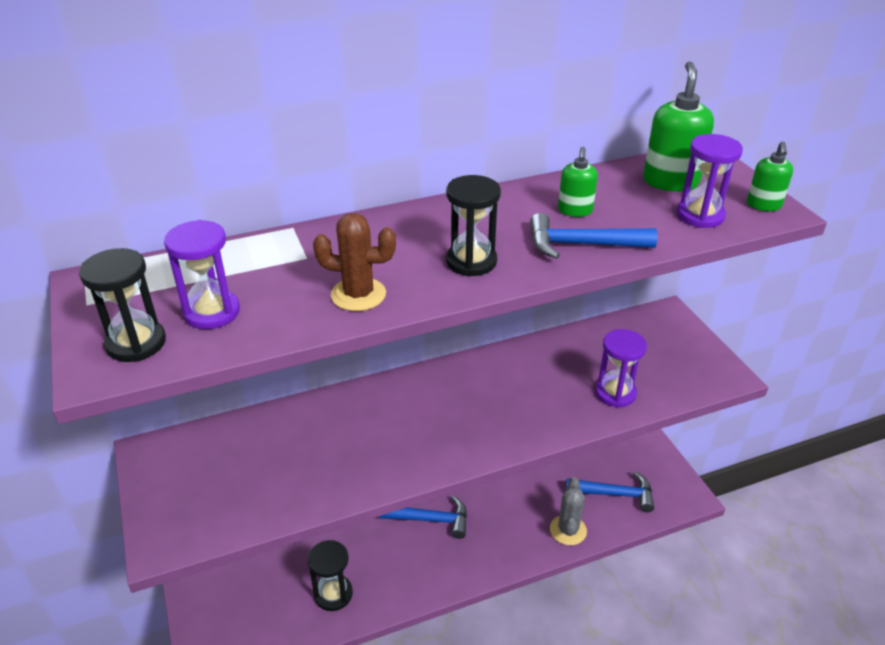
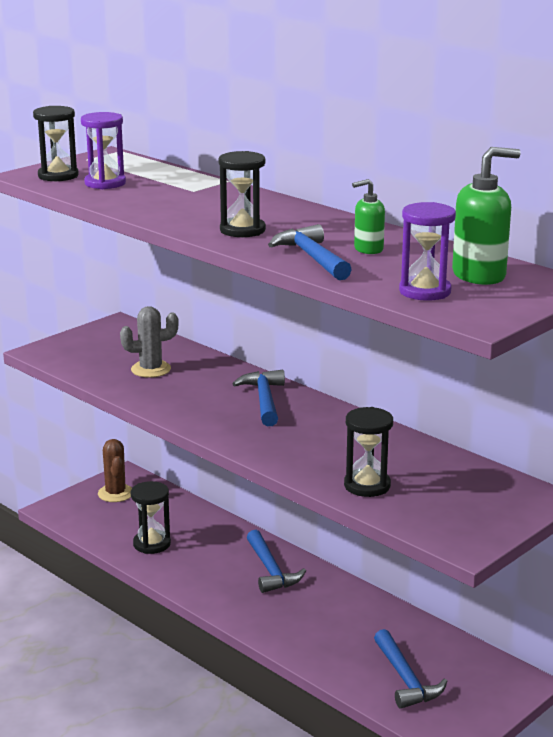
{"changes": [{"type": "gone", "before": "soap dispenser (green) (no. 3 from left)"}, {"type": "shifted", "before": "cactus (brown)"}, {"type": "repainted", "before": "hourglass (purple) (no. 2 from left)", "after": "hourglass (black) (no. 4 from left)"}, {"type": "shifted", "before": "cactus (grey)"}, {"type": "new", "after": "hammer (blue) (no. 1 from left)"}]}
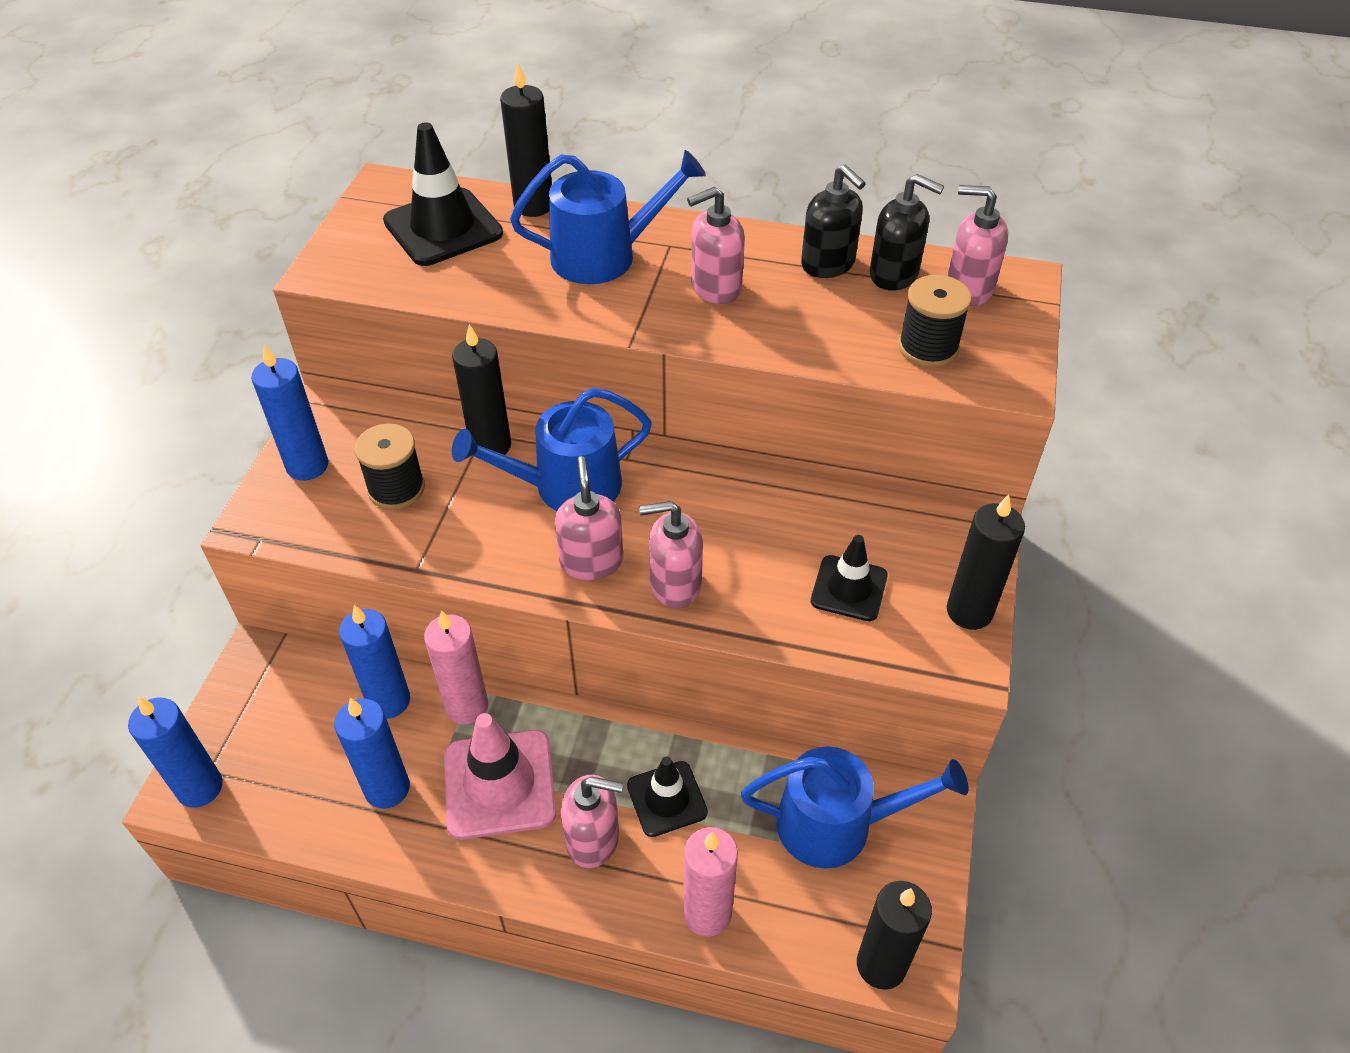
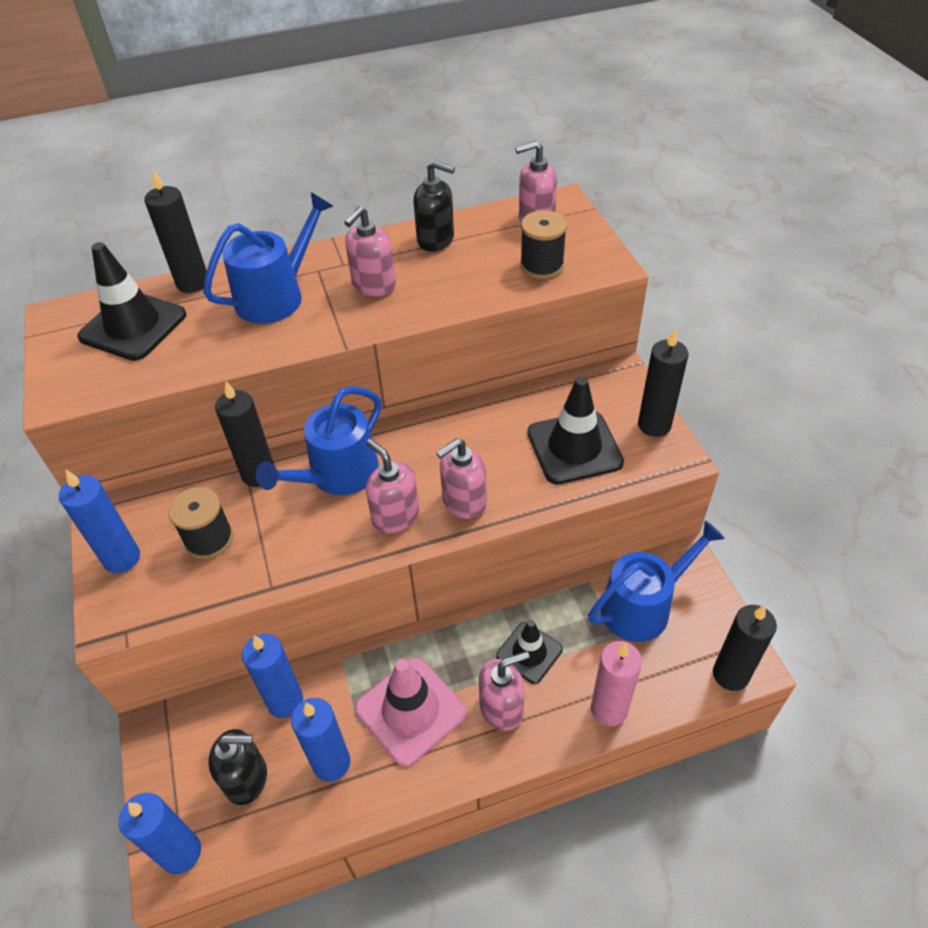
{"changes": [{"type": "shifted", "before": "soap dispenser (black) (no. 2 from left in the first image)", "after": "soap dispenser (black) (no. 1 from left)"}, {"type": "scaled", "before": "traffic cone (black) (no. 3 from left)", "scale": 1.6}, {"type": "gone", "before": "candle (pink) (no. 1 from left)"}]}
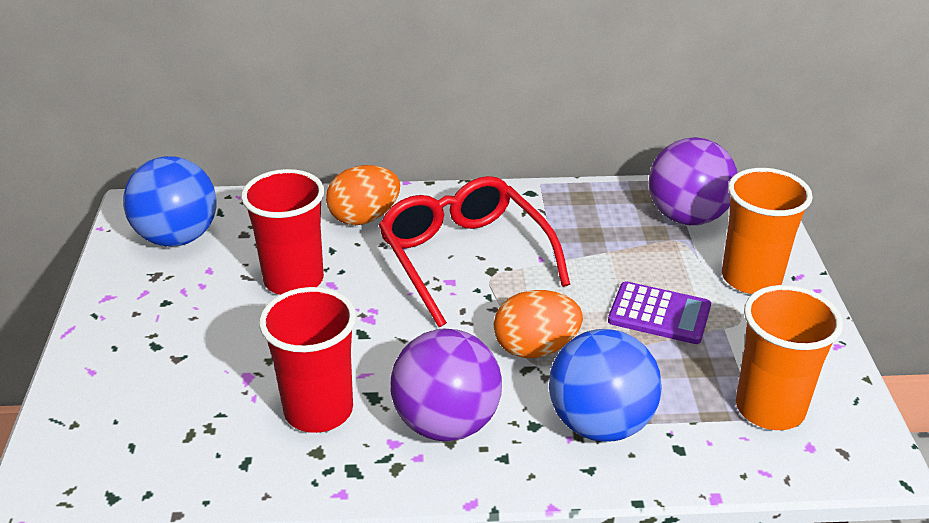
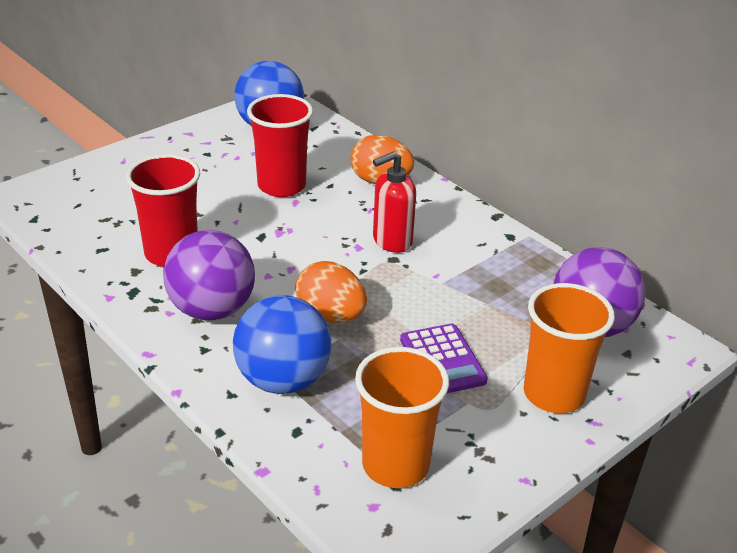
{"changes": [{"type": "swapped", "before": "glasses (red)", "after": "soap dispenser (red)"}]}
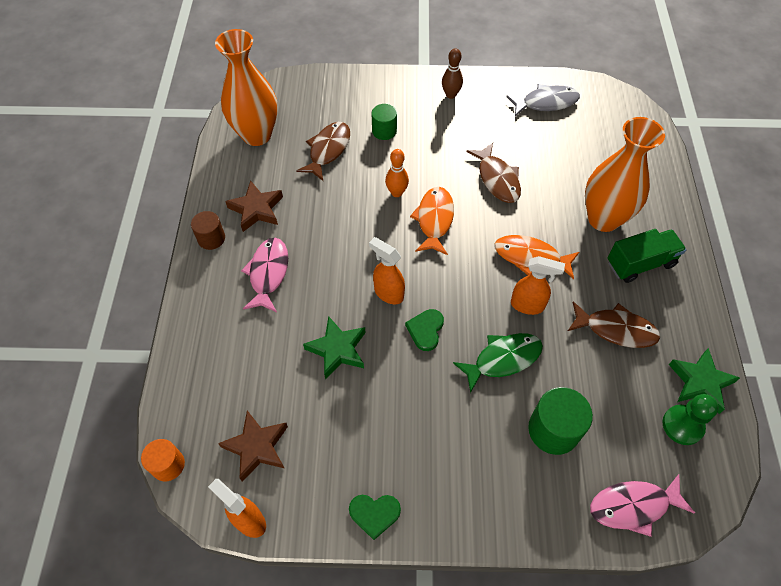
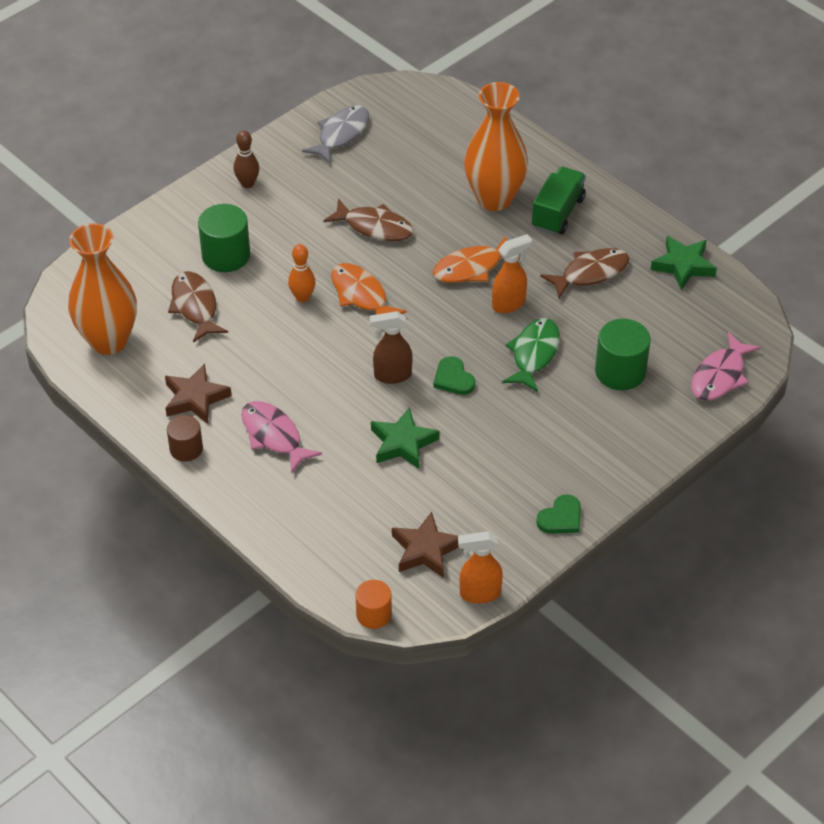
{"changes": [{"type": "scaled", "before": "cylinder (green) (no. 1 from left)", "scale": 1.59}, {"type": "repainted", "before": "spray bottle (orange) (no. 2 from left)", "after": "spray bottle (brown)"}, {"type": "gone", "before": "pawn (green)"}]}
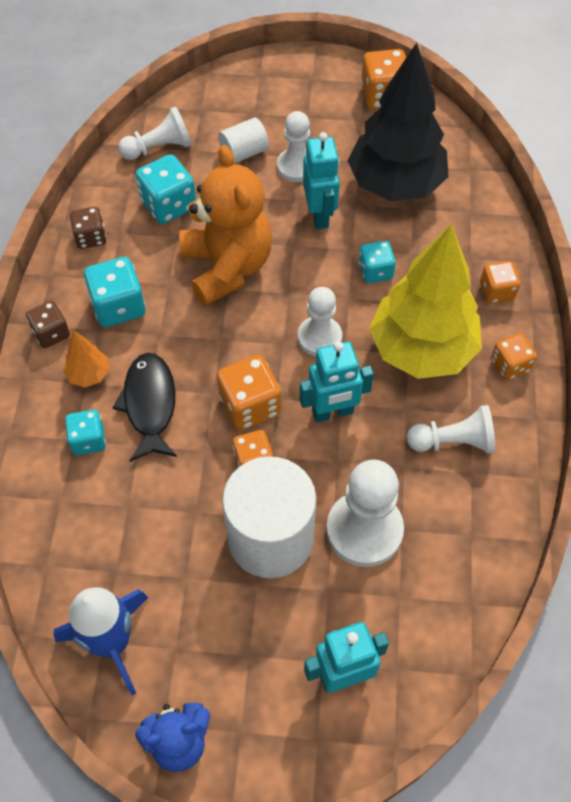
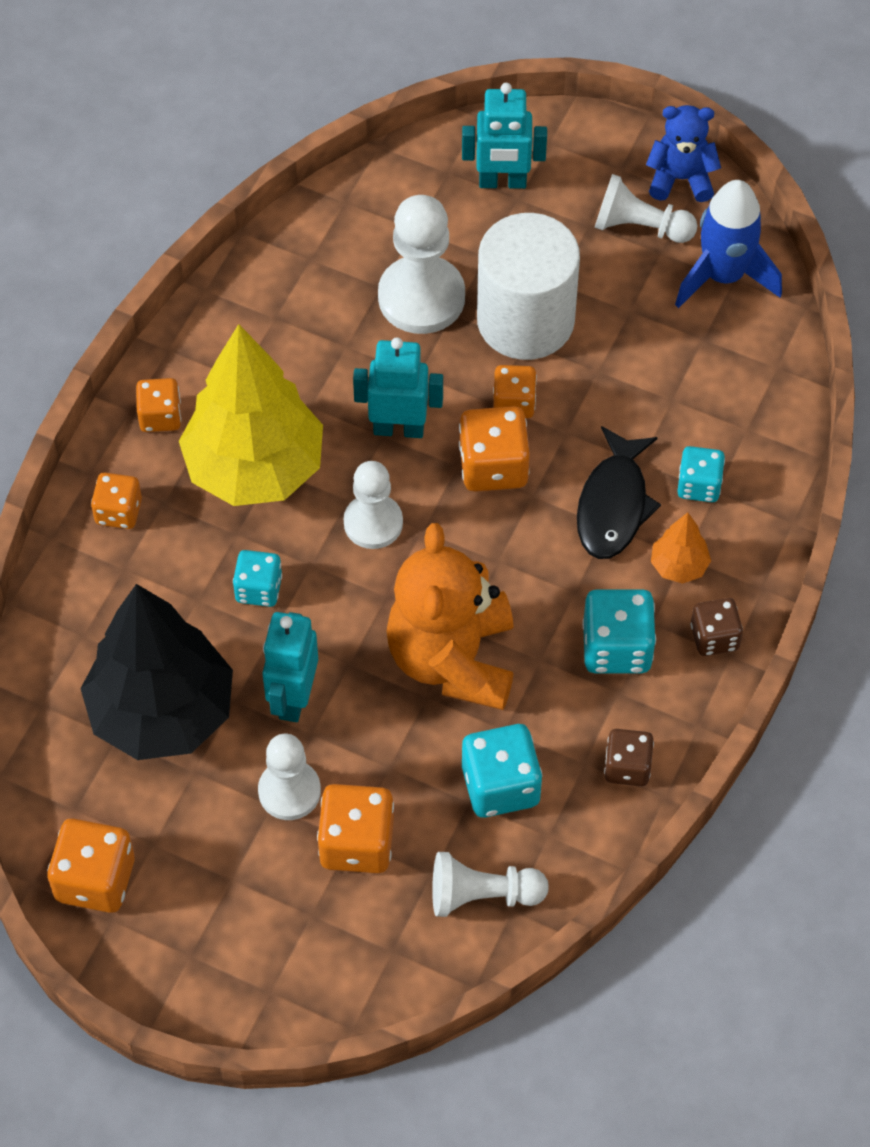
{"changes": [{"type": "swapped", "before": "cylinder (white) (no. 1 from left)", "after": "dice (orange) (no. 4 from left)"}, {"type": "shifted", "before": "pawn (white) (no. 5 from left)"}]}
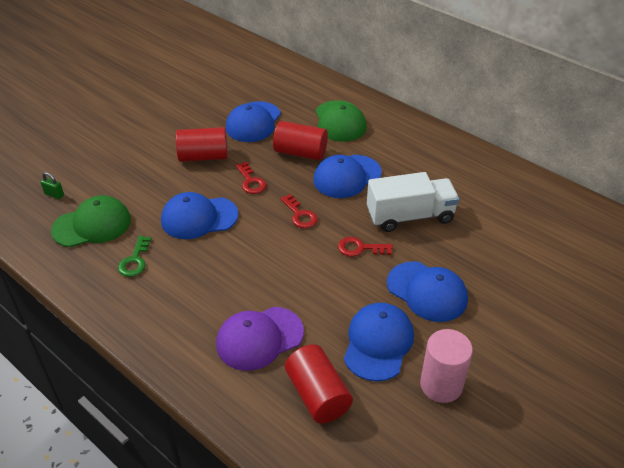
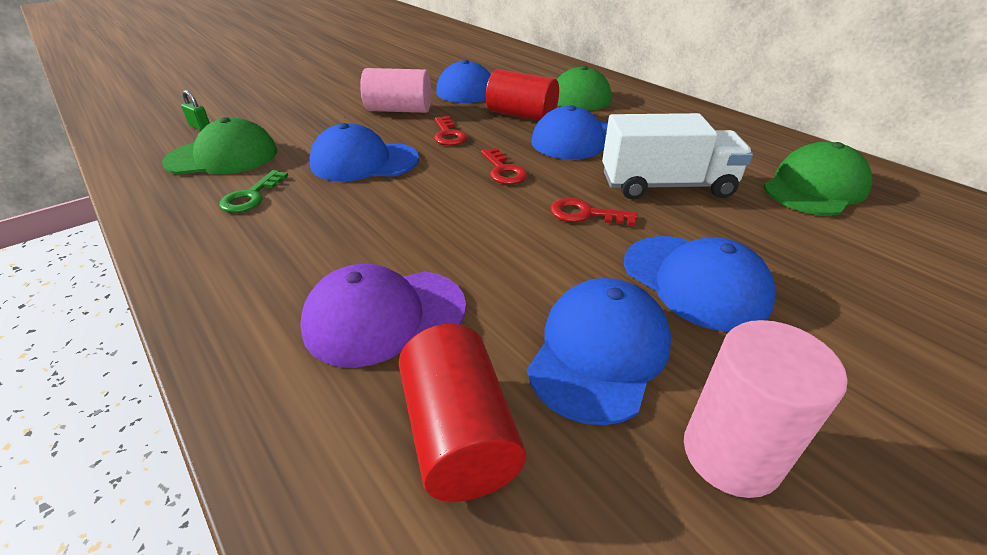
{"changes": [{"type": "repainted", "before": "cylinder (red) (no. 1 from left)", "after": "cylinder (pink) (no. 1 from left)"}, {"type": "new", "after": "cap (green) (no. 3 from left)"}]}
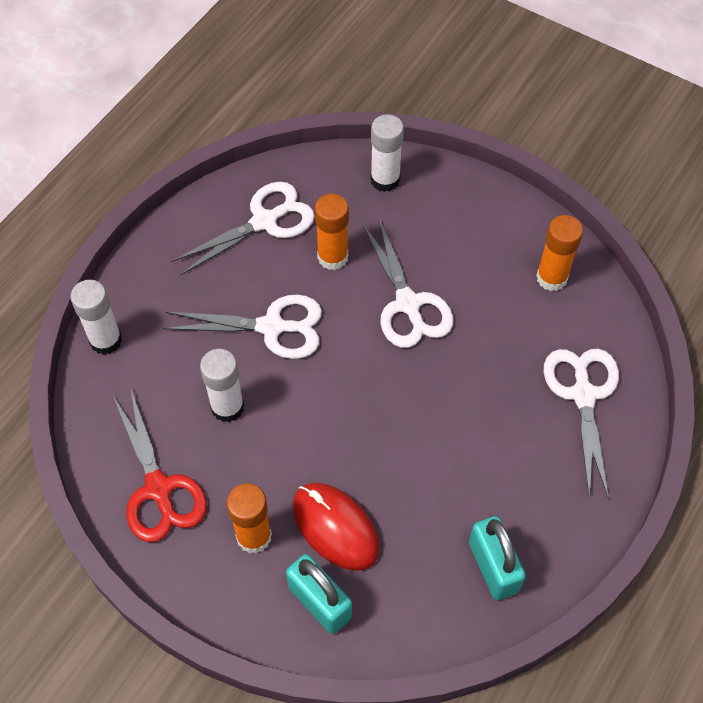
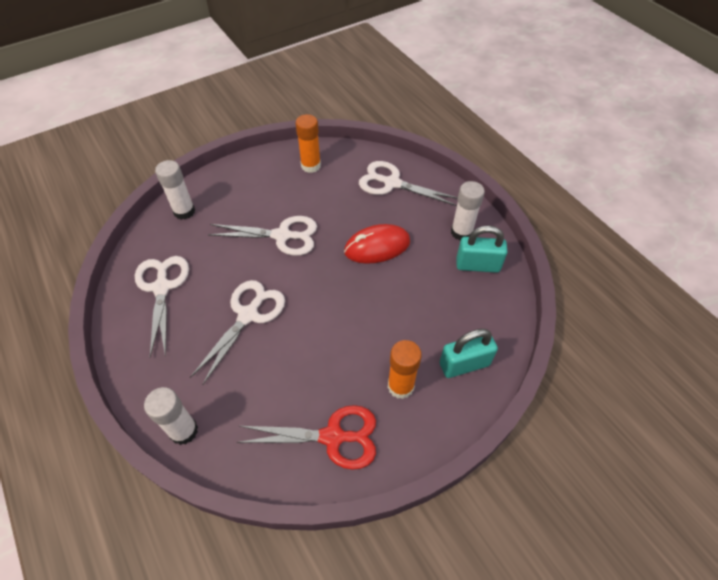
{"changes": [{"type": "gone", "before": "glue stick (orange) (no. 2 from left)"}, {"type": "shifted", "before": "glue stick (white) (no. 2 from left in the first image)", "after": "glue stick (white) (no. 3 from left)"}, {"type": "shifted", "before": "mouse (red)"}]}
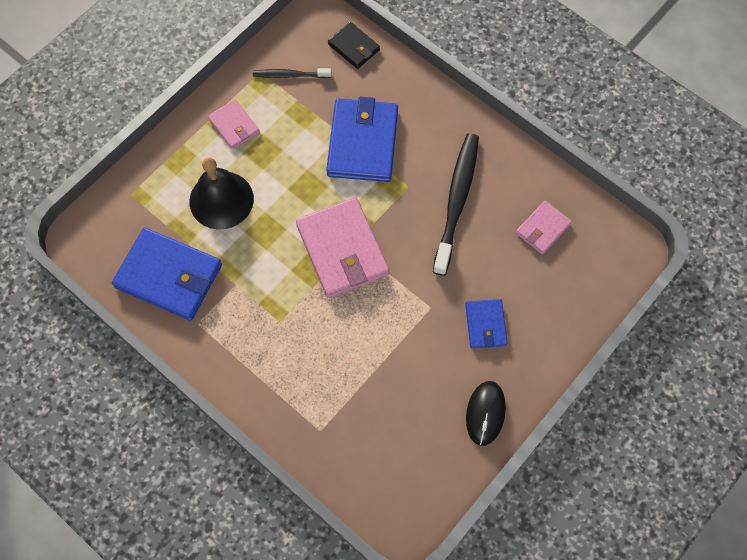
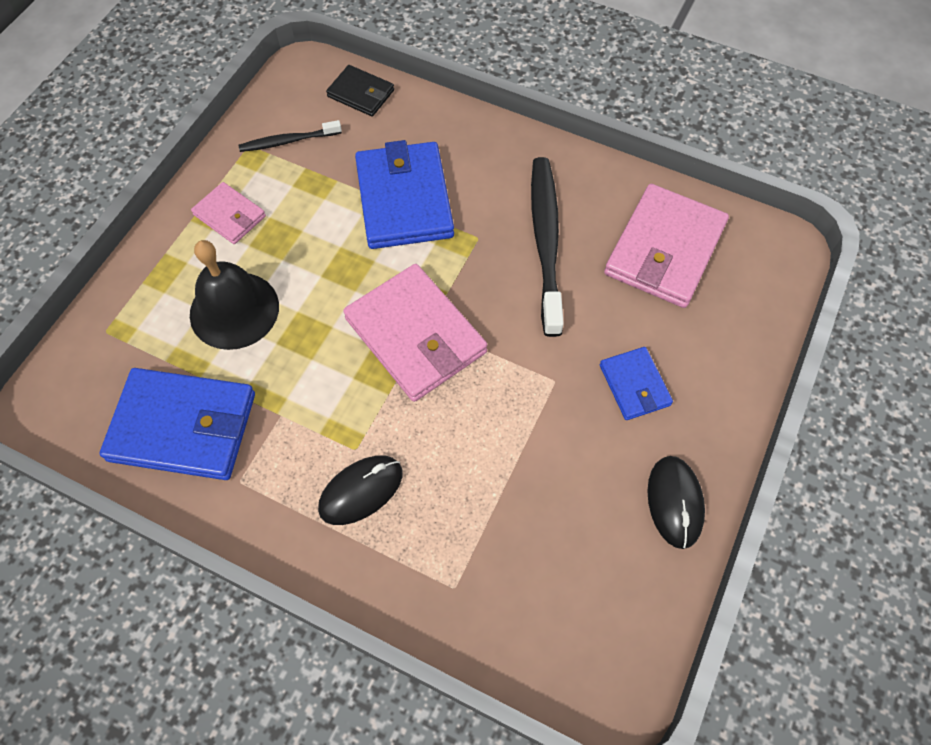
{"changes": [{"type": "scaled", "before": "wallet (pink) (no. 3 from left)", "scale": 1.88}, {"type": "new", "after": "mouse (black) (no. 1 from left)"}]}
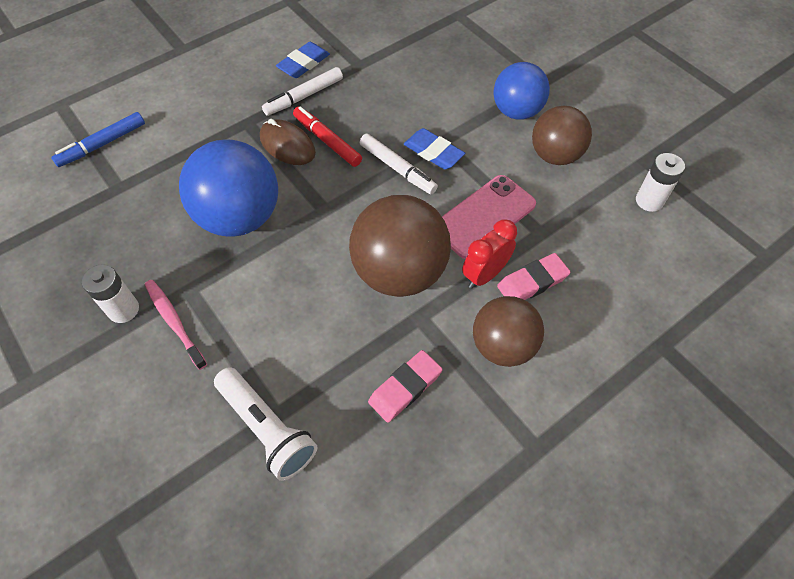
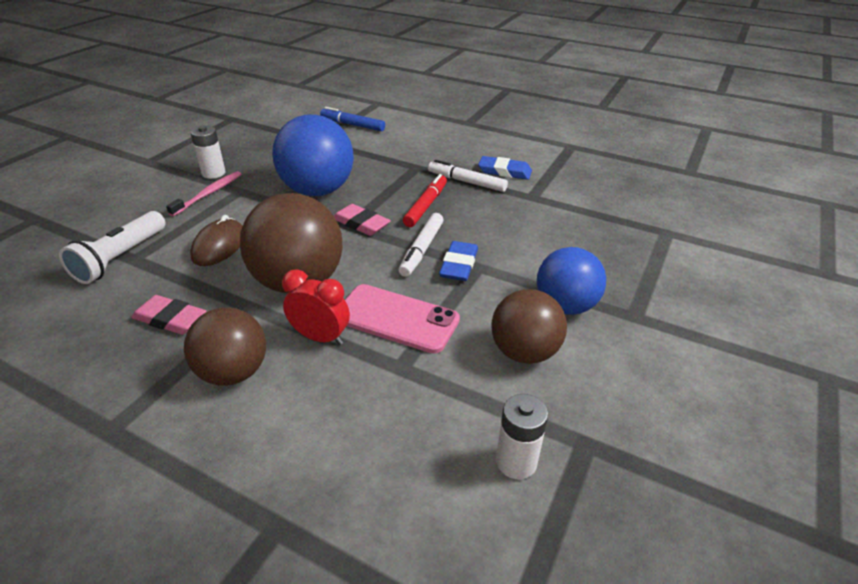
{"changes": [{"type": "shifted", "before": "mouse (brown)"}, {"type": "shifted", "before": "eraser (pink) (no. 2 from left)"}]}
